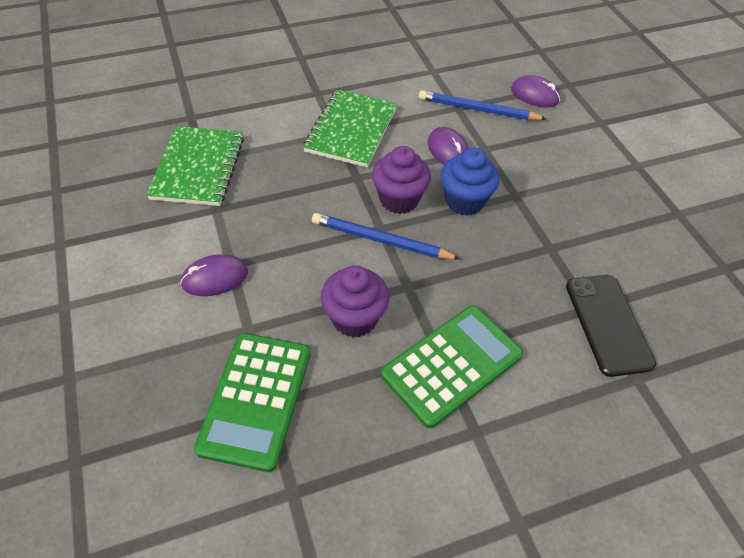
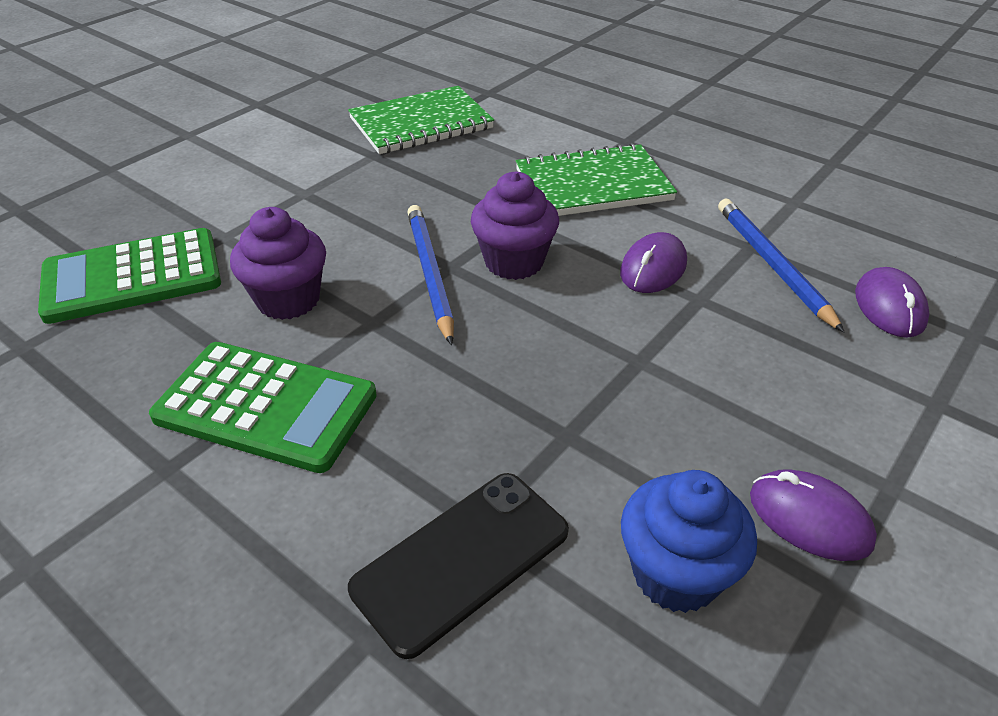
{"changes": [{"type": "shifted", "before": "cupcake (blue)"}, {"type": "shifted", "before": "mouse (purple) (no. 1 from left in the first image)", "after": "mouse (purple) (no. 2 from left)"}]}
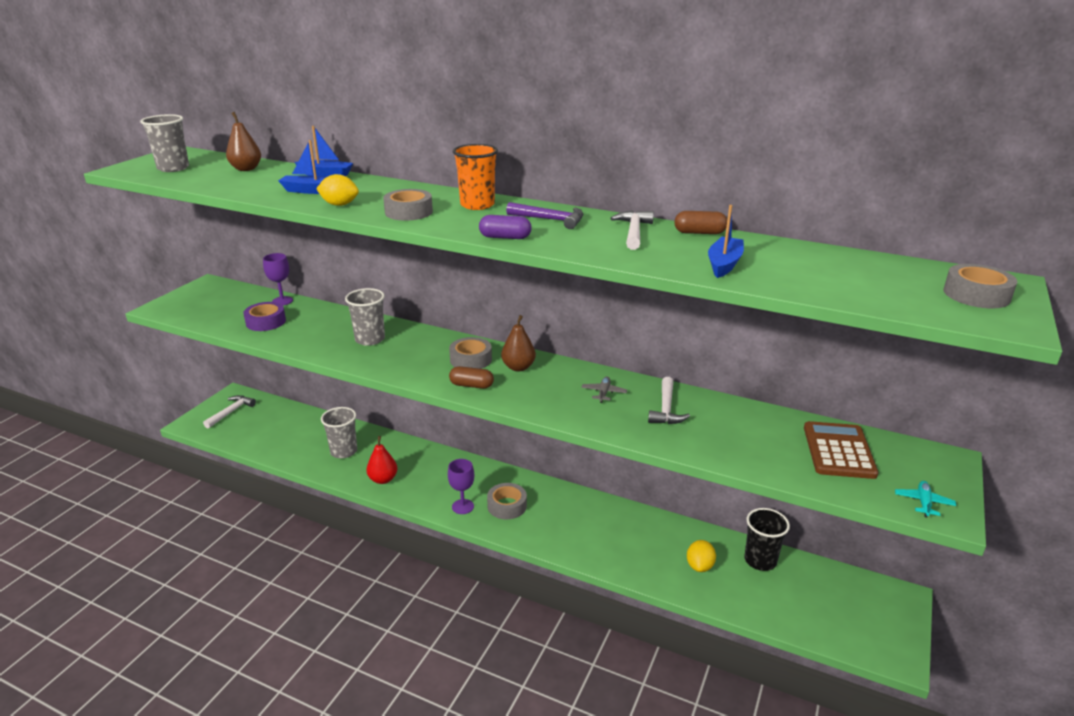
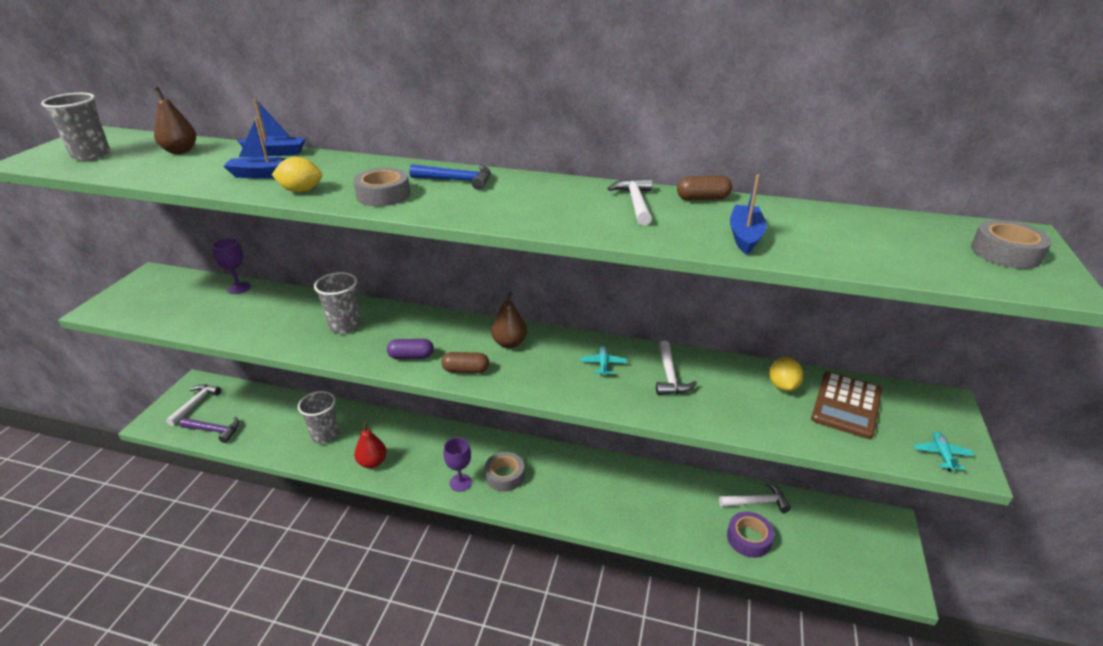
{"changes": [{"type": "swapped", "before": "cup (orange)", "after": "hammer (blue)"}, {"type": "shifted", "before": "hammer (purple)"}, {"type": "shifted", "before": "capsule (purple)"}, {"type": "shifted", "before": "tape (purple)"}, {"type": "gone", "before": "tape (grey) (no. 2 from left)"}, {"type": "repainted", "before": "plane (grey)", "after": "plane (turquoise) (no. 1 from left)"}, {"type": "rotated", "before": "calculator (brown)", "turn": -150}, {"type": "swapped", "before": "cup (black)", "after": "hammer (white) (no. 4 from left)"}, {"type": "shifted", "before": "lemon (yellow) (no. 2 from left)"}]}
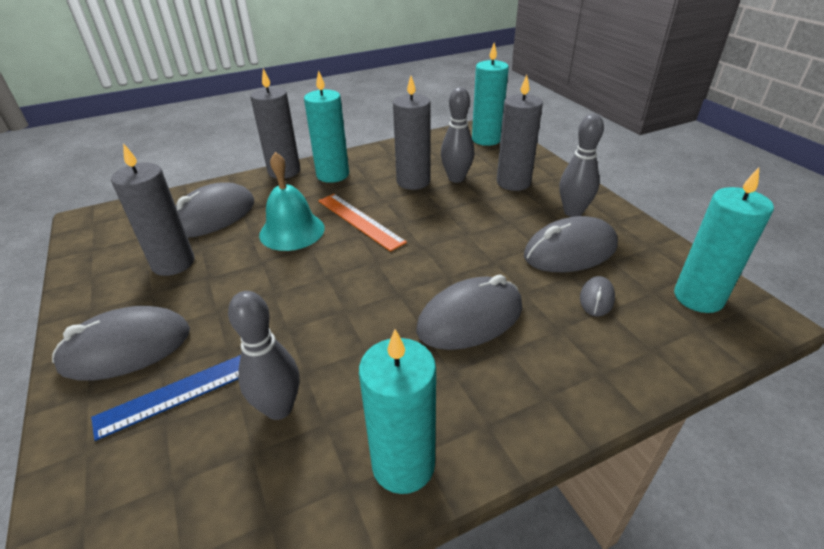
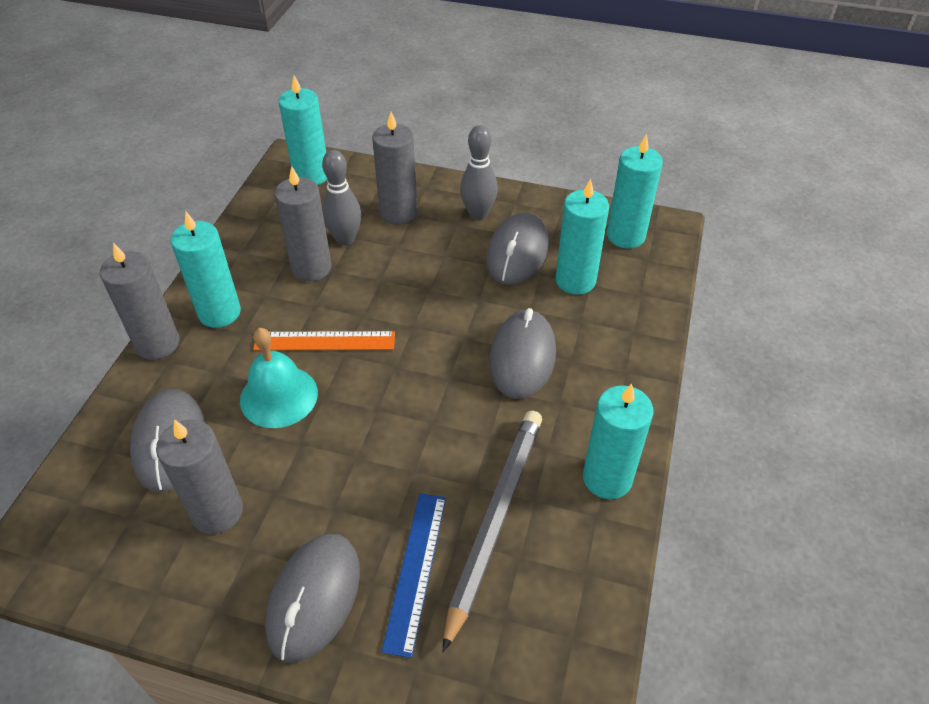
{"changes": [{"type": "swapped", "before": "mouse (grey) (no. 5 from left)", "after": "candle (turquoise) (no. 3 from left)"}, {"type": "swapped", "before": "bowling pin (grey) (no. 1 from left)", "after": "pencil (grey)"}]}
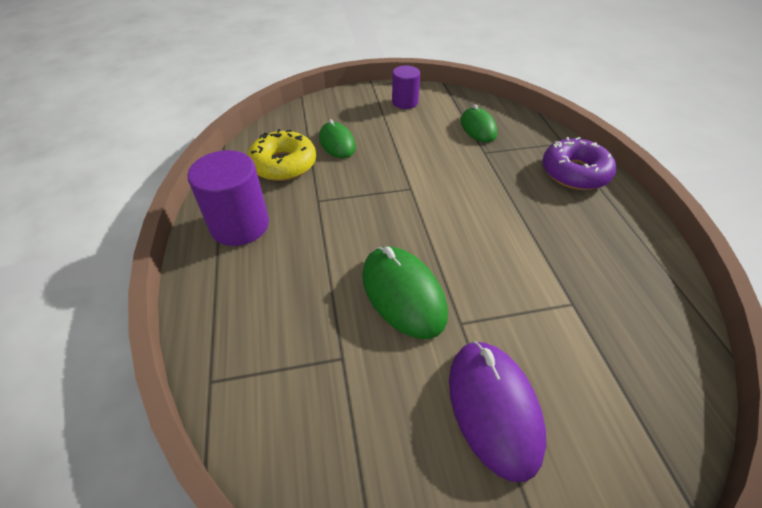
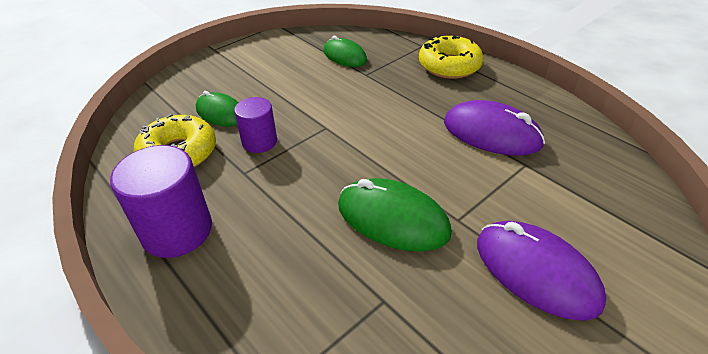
{"changes": [{"type": "shifted", "before": "cylinder (purple) (no. 2 from left)"}, {"type": "repainted", "before": "donut (purple)", "after": "donut (yellow) (no. 2 from left)"}, {"type": "new", "after": "mouse (purple) (no. 1 from left)"}]}
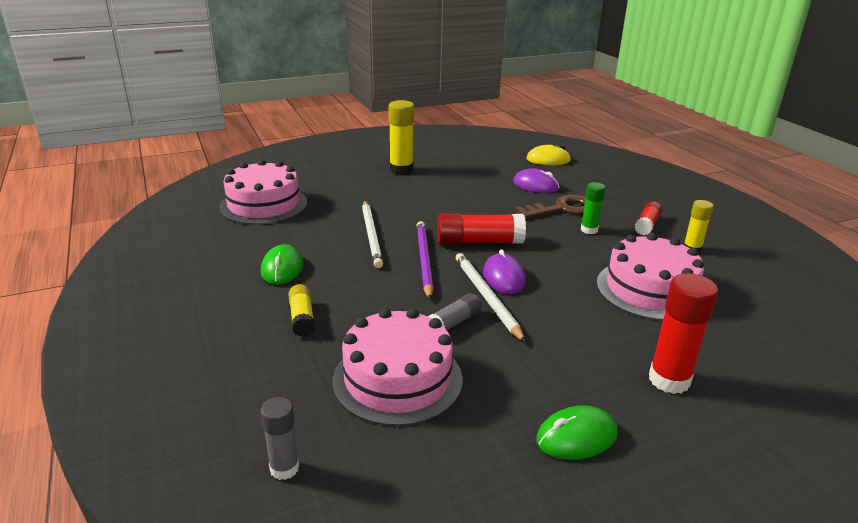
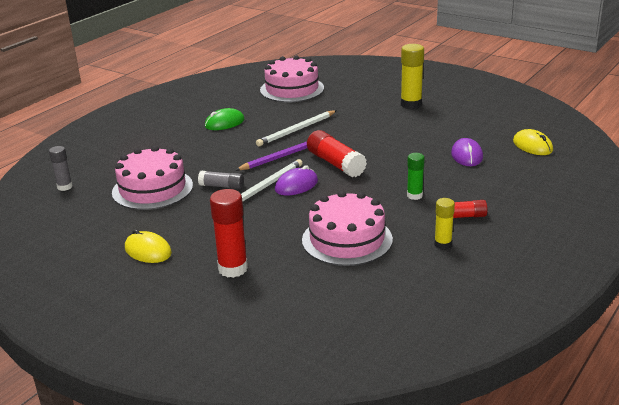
{"changes": [{"type": "gone", "before": "key (brown)"}, {"type": "gone", "before": "glue stick (yellow) (no. 1 from left)"}, {"type": "repainted", "before": "mouse (green) (no. 2 from left)", "after": "mouse (yellow) (no. 1 from left)"}]}
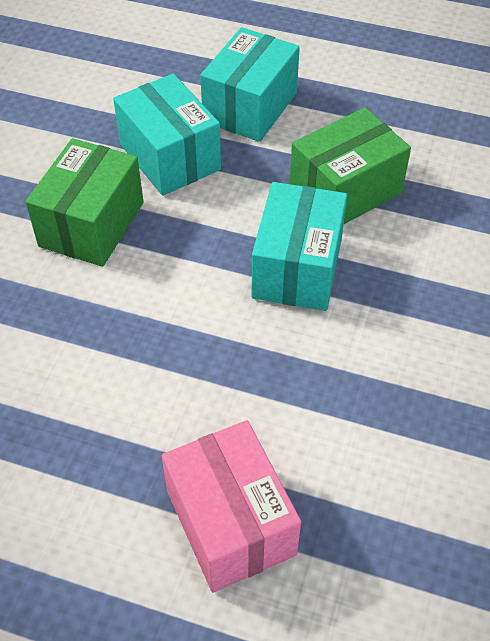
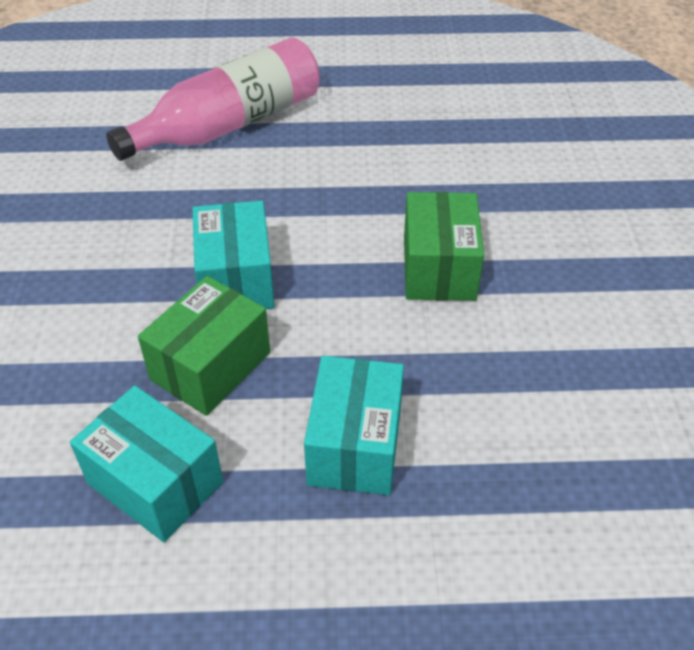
{"changes": [{"type": "shifted", "before": "box (turquoise) (no. 1 from left)"}, {"type": "swapped", "before": "box (pink)", "after": "bottle (pink)"}]}
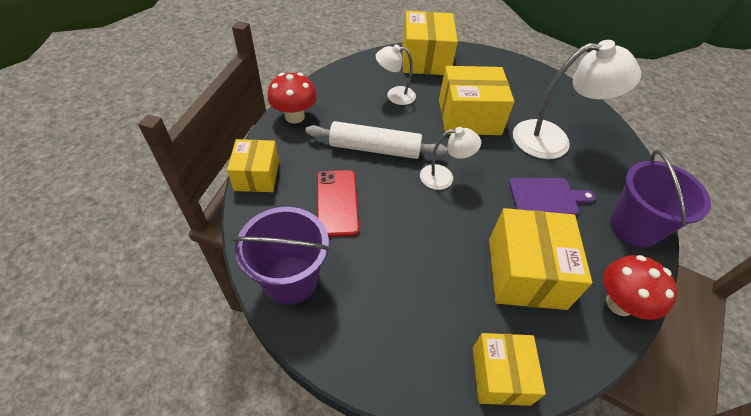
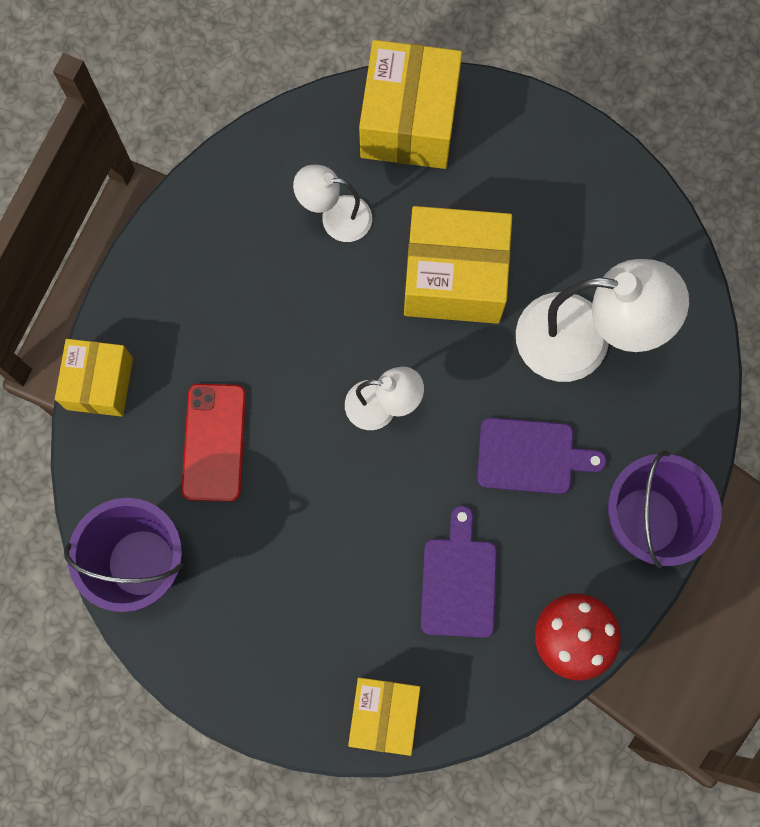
{"changes": [{"type": "gone", "before": "mushroom (red) (no. 1 from left)"}, {"type": "gone", "before": "rolling pin (white)"}, {"type": "swapped", "before": "box (yellow) (no. 5 from left)", "after": "cutting board (purple) (no. 1 from left)"}]}
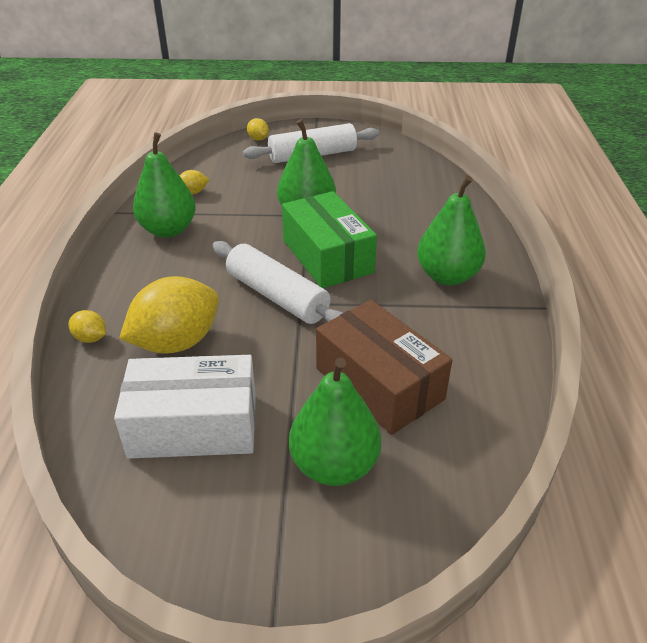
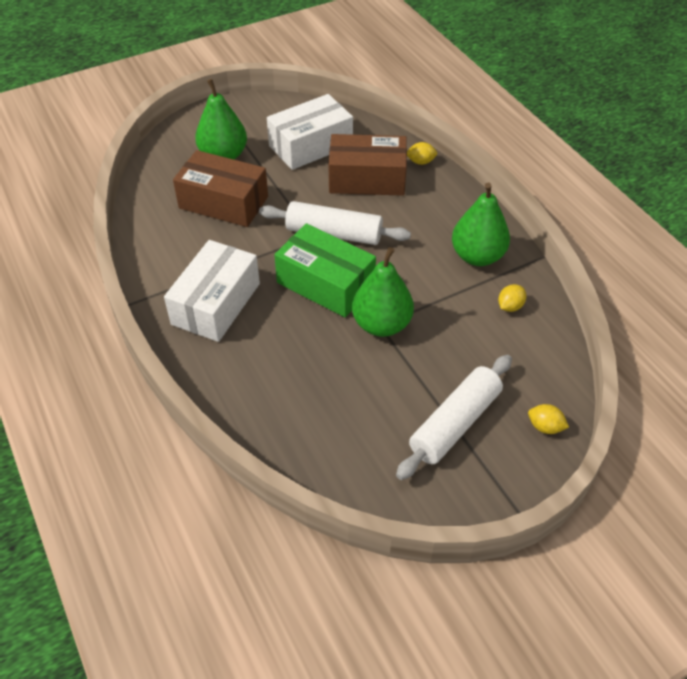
{"changes": [{"type": "swapped", "before": "pear (green) (no. 4 from left)", "after": "box (white) (no. 1 from left)"}, {"type": "swapped", "before": "lemon (yellow) (no. 2 from left)", "after": "box (brown) (no. 2 from left)"}]}
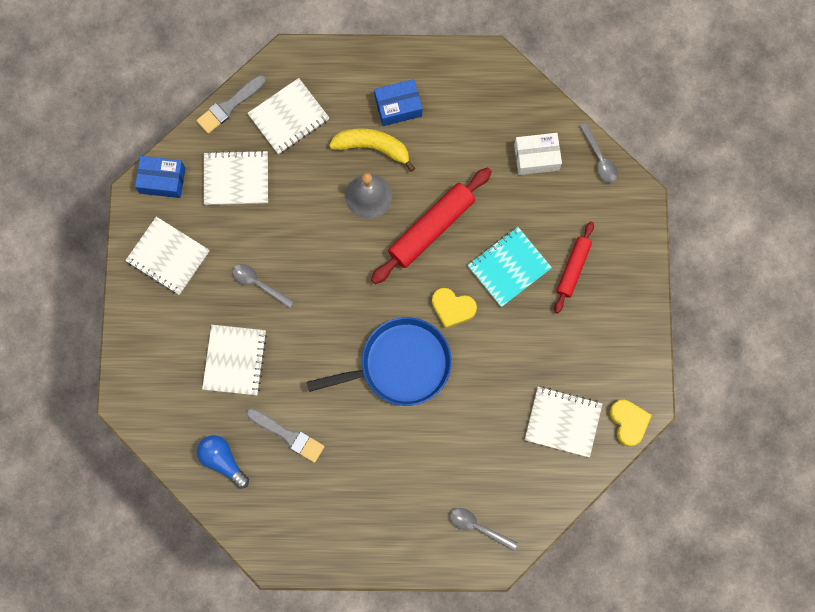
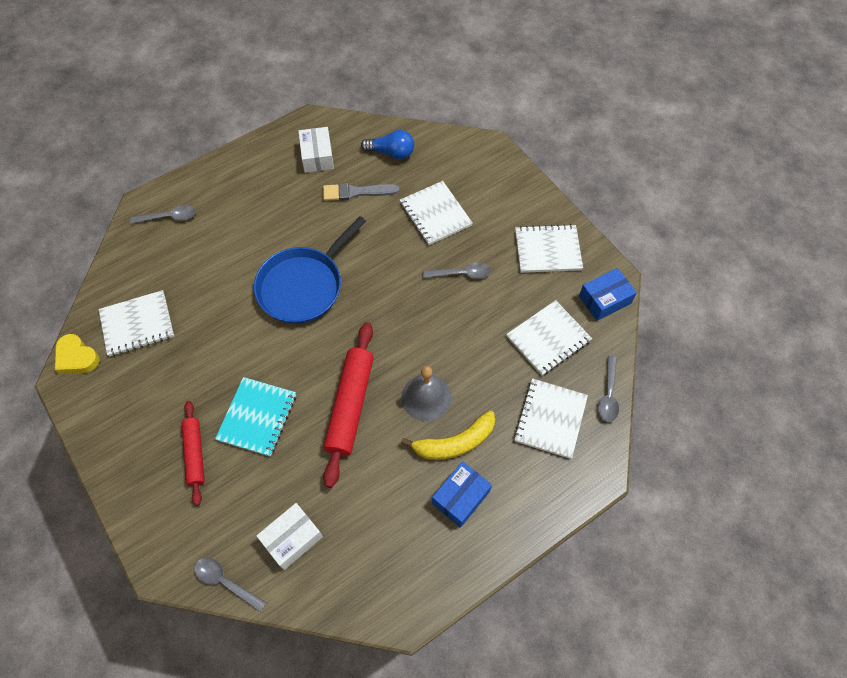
{"changes": [{"type": "swapped", "before": "brush (grey) (no. 1 from left)", "after": "spoon (grey) (no. 4 from left)"}, {"type": "gone", "before": "heart (yellow) (no. 1 from left)"}, {"type": "new", "after": "box (white) (no. 2 from left)"}]}
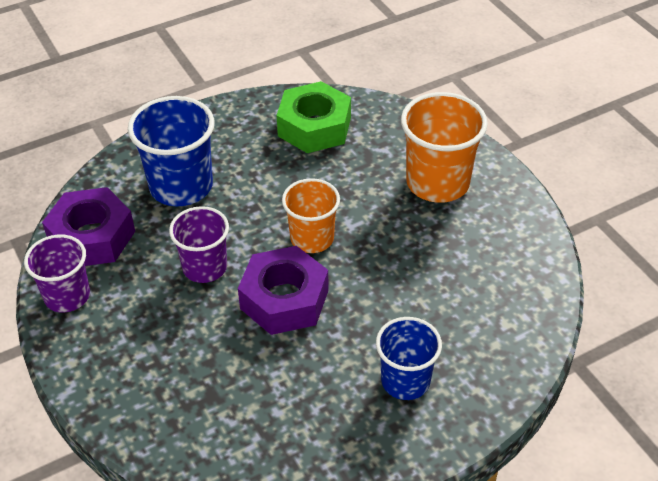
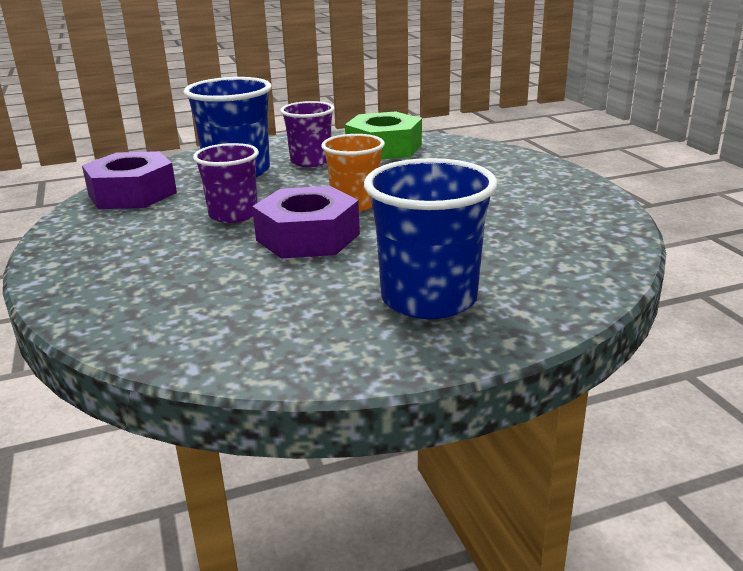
{"changes": [{"type": "gone", "before": "cup (orange) (no. 2 from left)"}, {"type": "shifted", "before": "cup (purple) (no. 1 from left in the first image)", "after": "cup (purple) (no. 2 from left)"}, {"type": "scaled", "before": "cup (blue) (no. 2 from left)", "scale": 1.53}]}
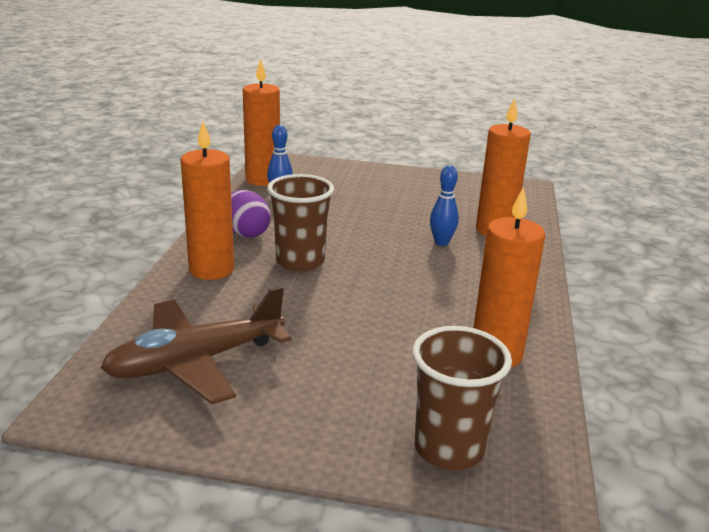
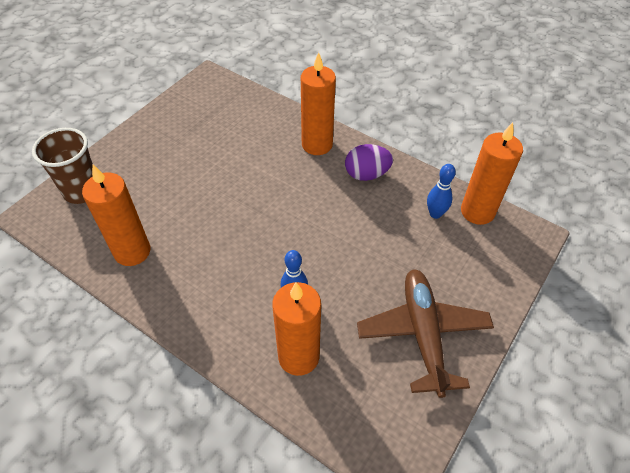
{"changes": [{"type": "gone", "before": "cup (brown) (no. 1 from left)"}, {"type": "shifted", "before": "plane (brown)"}]}
